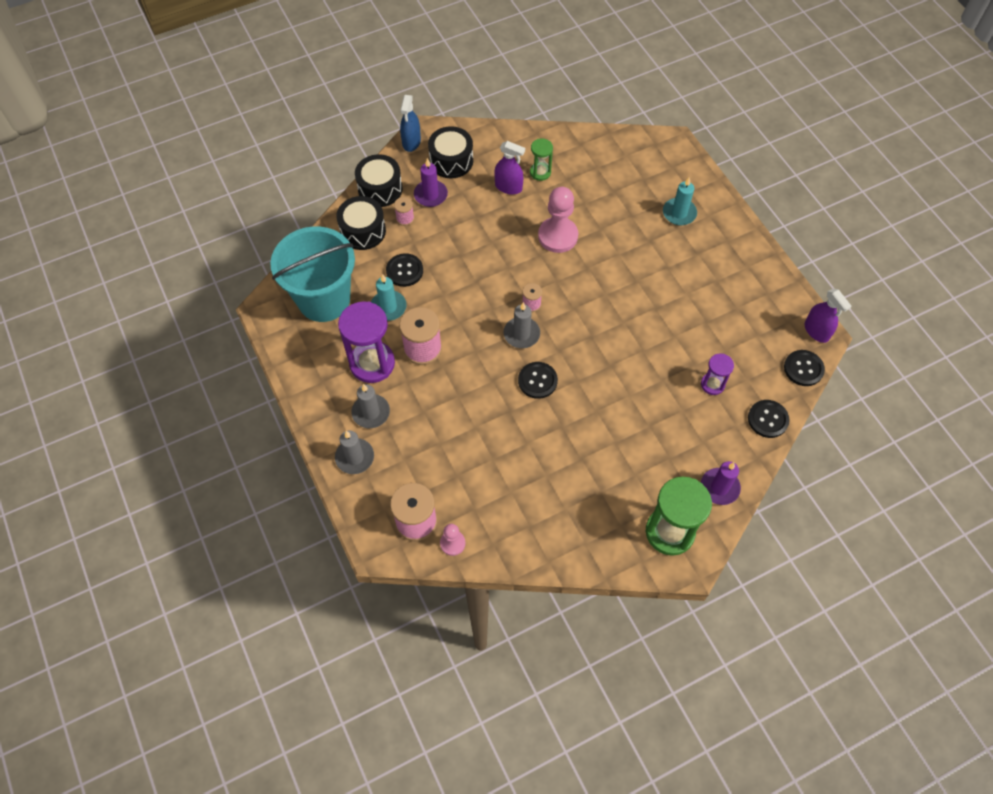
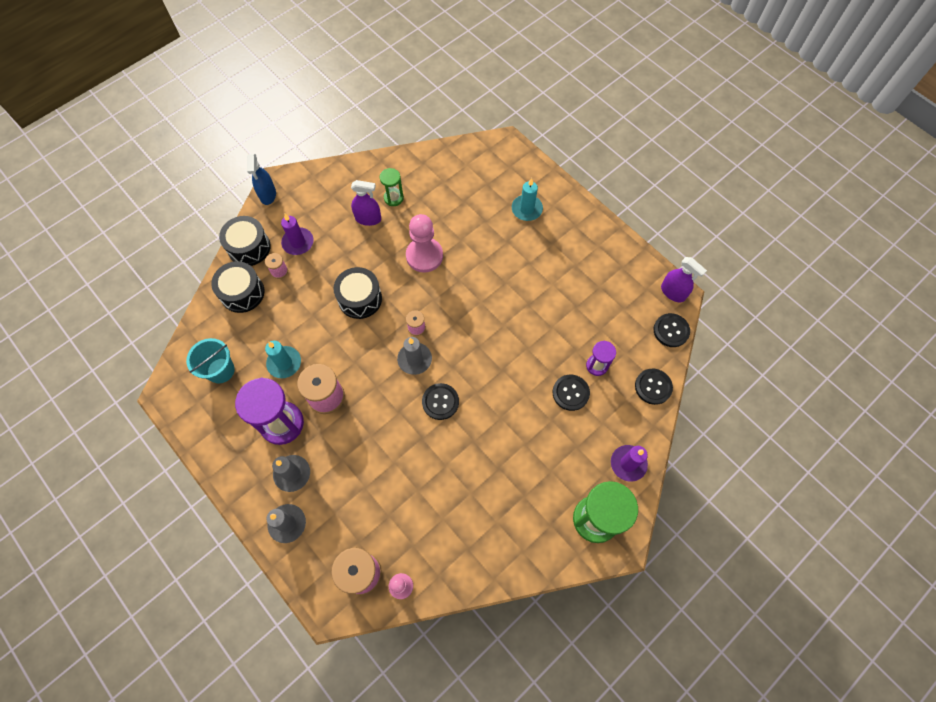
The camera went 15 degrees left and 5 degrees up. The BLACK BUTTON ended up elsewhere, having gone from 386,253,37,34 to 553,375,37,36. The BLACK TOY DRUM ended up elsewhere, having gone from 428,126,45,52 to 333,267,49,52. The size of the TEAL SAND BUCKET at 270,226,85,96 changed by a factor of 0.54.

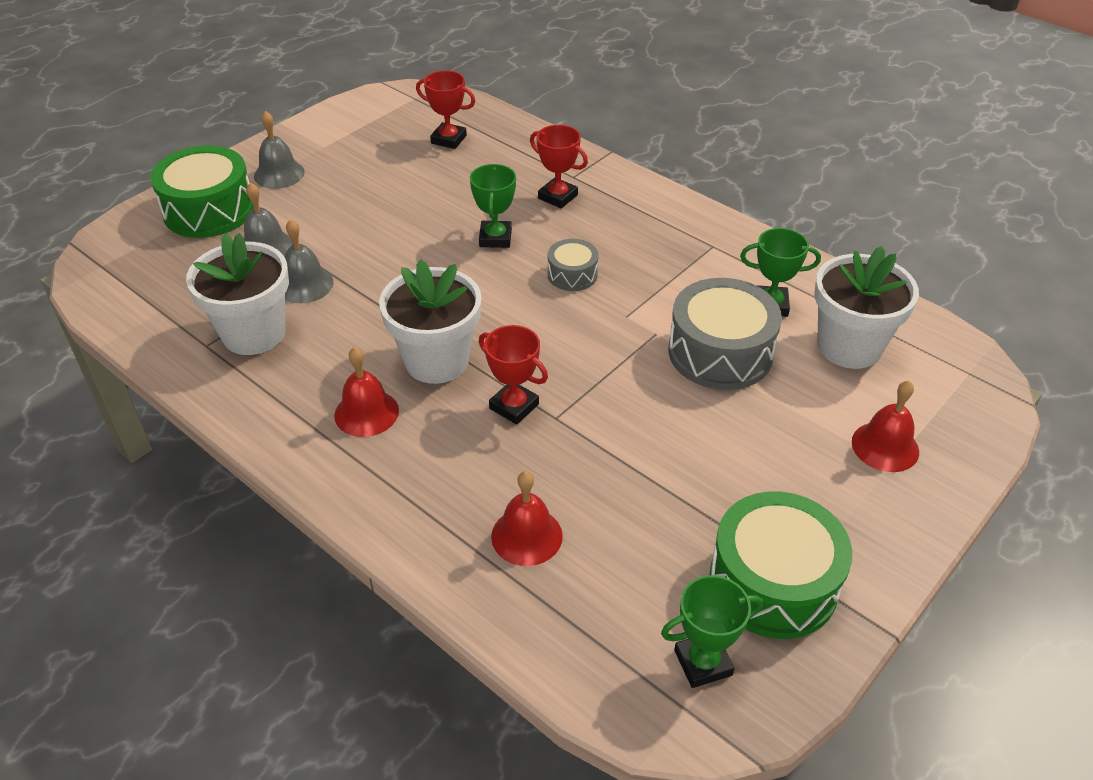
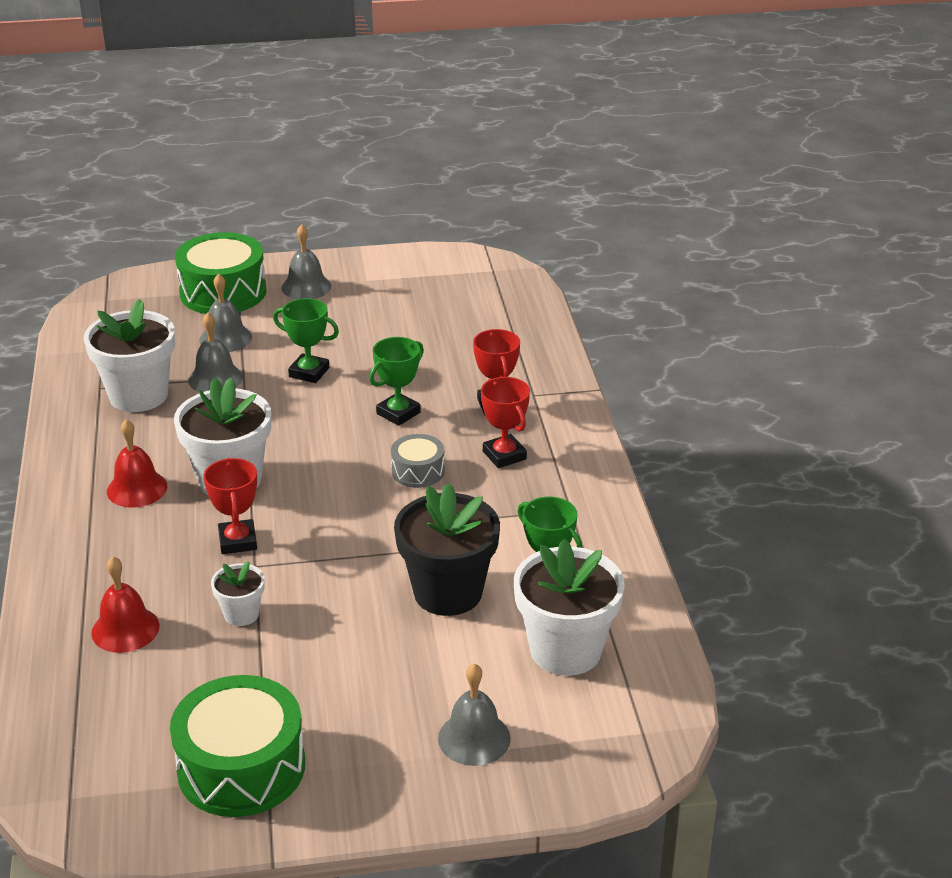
The camera went 40 degrees right and 10 degrees down. The second view gained the PURE WHITE POTTED PLANT at 211,561,54,65. The SCARLET AWARD CUP ended up elsewhere, having gone from 416,70,59,79 to 481,377,49,91. The EMERALD AWARD CUP ended up elsewhere, having gone from 661,575,102,113 to 273,298,66,85. Where the ASH-GREY TOY DRUM stood at 669,278,113,112, the BLACK POTTED PLANT came to stand at 394,483,106,133. What was the SCARLET SCHOOL BELL at 852,381,67,91 turned into the ASH-GREY SCHOOL BELL at 438,663,73,103.

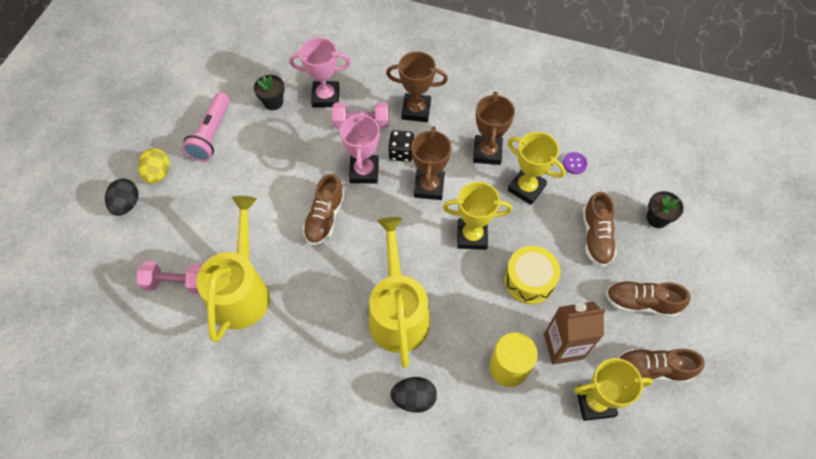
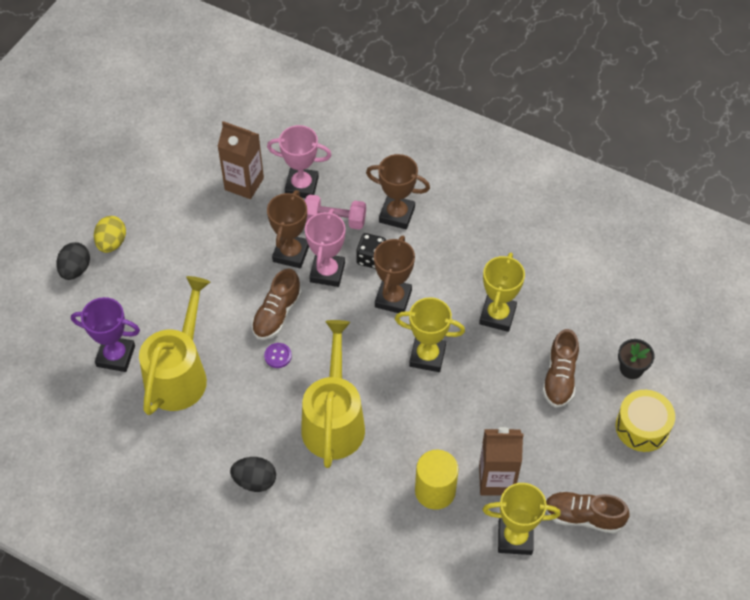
The camera went 10 degrees right and 5 degrees down. The second view lost the PINK TORCH at 182,92,48,70. The second view lost the BROWN SNEAKER at 606,281,84,36. The BLACK EGG ended up elsewhere, having gone from 390,377,47,36 to 230,457,46,35. The BROWN AWARD CUP ended up elsewhere, having gone from 473,92,42,73 to 267,190,42,78. The YELLOW TOY DRUM ended up elsewhere, having gone from 504,246,57,58 to 615,390,60,62. The PURPLE BUTTON ended up elsewhere, having gone from 563,152,25,22 to 264,343,28,25. Where the PINK DUMBBELL stood at 137,261,65,33, the PURPLE AWARD CUP came to stand at 71,297,69,75. Where the BLACK POTTED PLANT stood at 254,75,31,35, the BROWN MILK CARTON came to stand at 217,121,47,78. The YELLOW AWARD CUP at 508,132,58,73 ended up facing another way, 60 degrees clockwise from before.

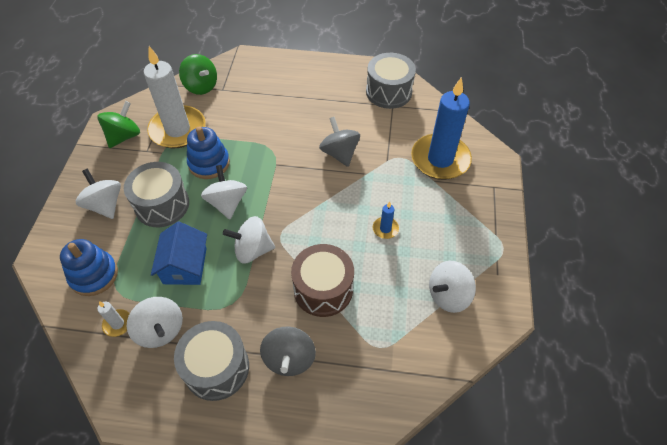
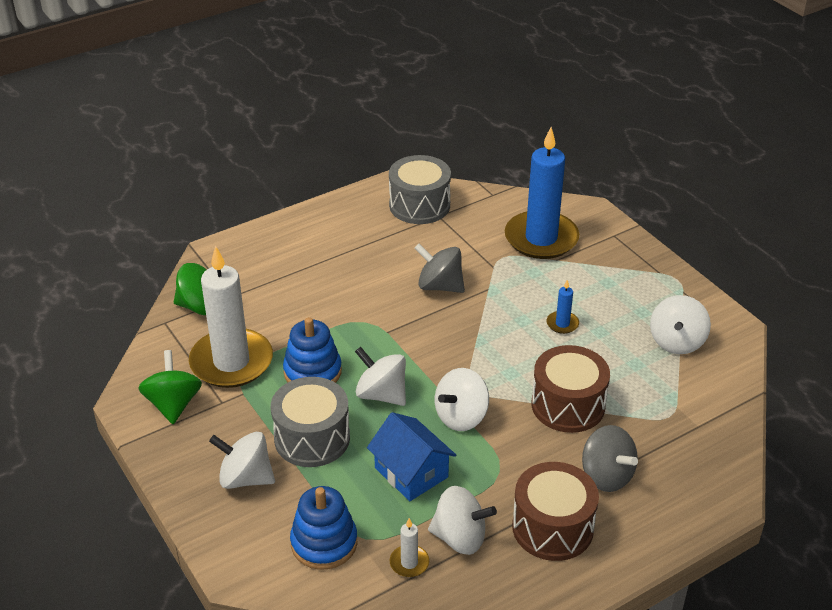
The camera went 40 degrees left and 15 degrees down. What was the ASH-GREY TOY DRUM at 174,321,75,80 turned into the BROWN TOY DRUM at 512,462,87,99.

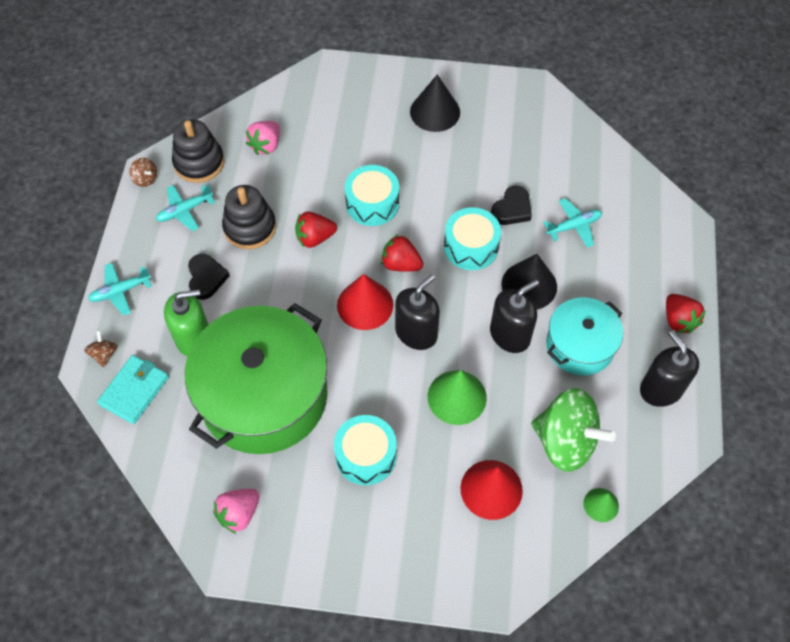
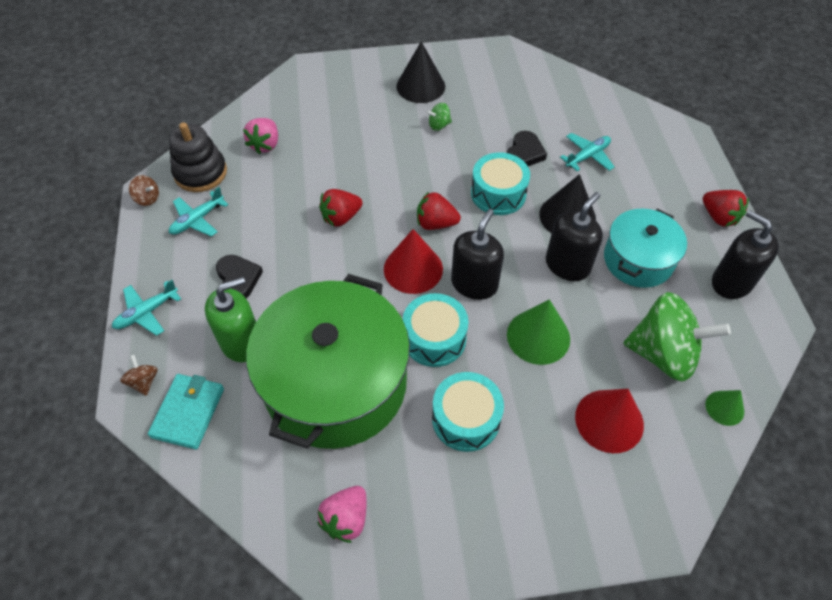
The camera went 15 degrees left and 5 degrees down. The second view lost the BLACK STACKING TOY at 222,185,54,64. The second view gained the EMERALD WHIRLIGIG at 426,103,26,28. The TEAL TOY DRUM ended up elsewhere, having gone from 345,165,54,61 to 403,293,65,74.

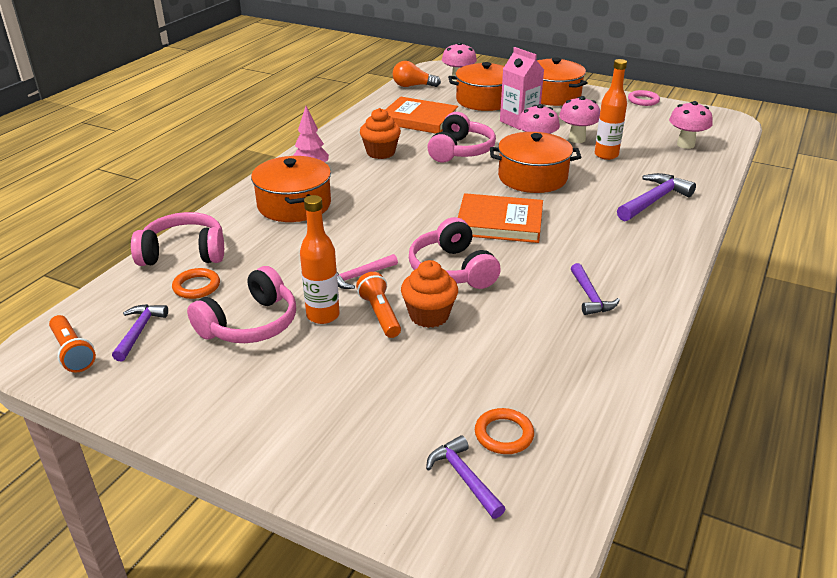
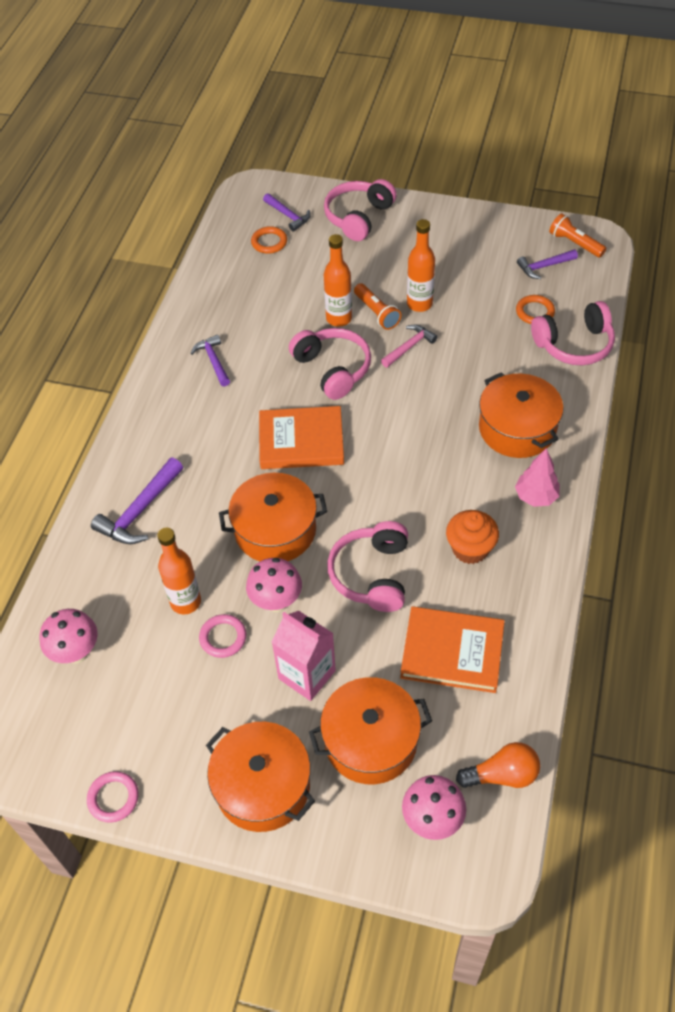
The camera went 170 degrees right and 20 degrees up. The PINK OVER-EAR HEADPHONES ended up elsewhere, having gone from 187,266,109,77 to 324,179,73,62. Where the ORANGE-COLOURED MUFFIN stood at 401,260,57,68, the ORANGE-COLOURED DRINK BOTTLE came to stand at 324,234,28,93. Where the PINK FUNGUS stood at 559,96,41,47, the PINK TORUS came to stand at 199,614,47,44. The PURPLE CARPENTER'S HAMMER at 112,304,56,57 ended up facing another way, 75 degrees clockwise from before.

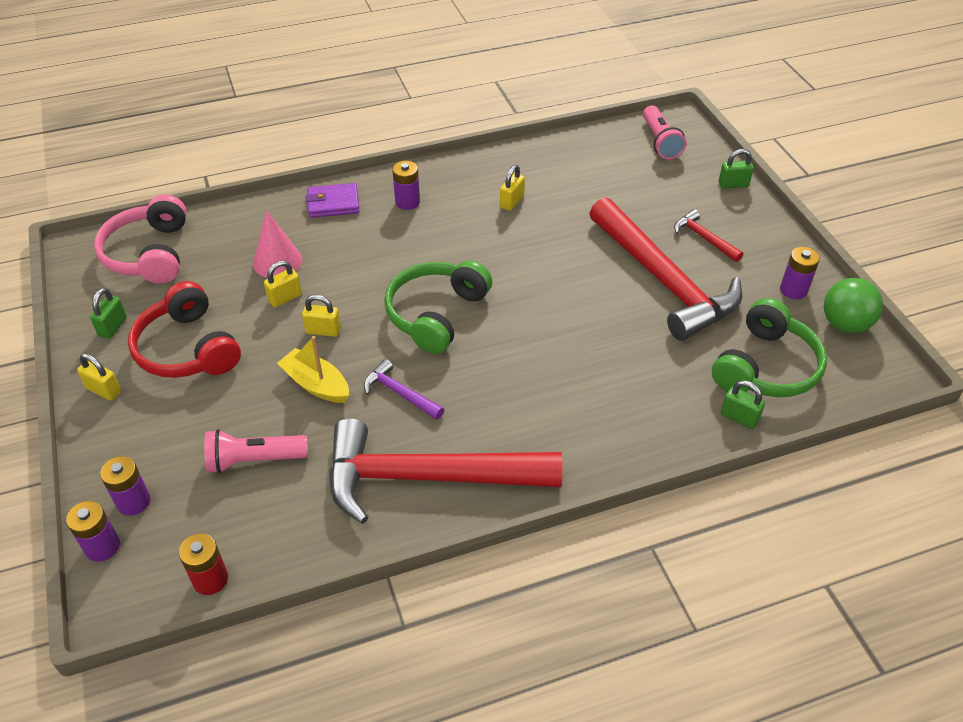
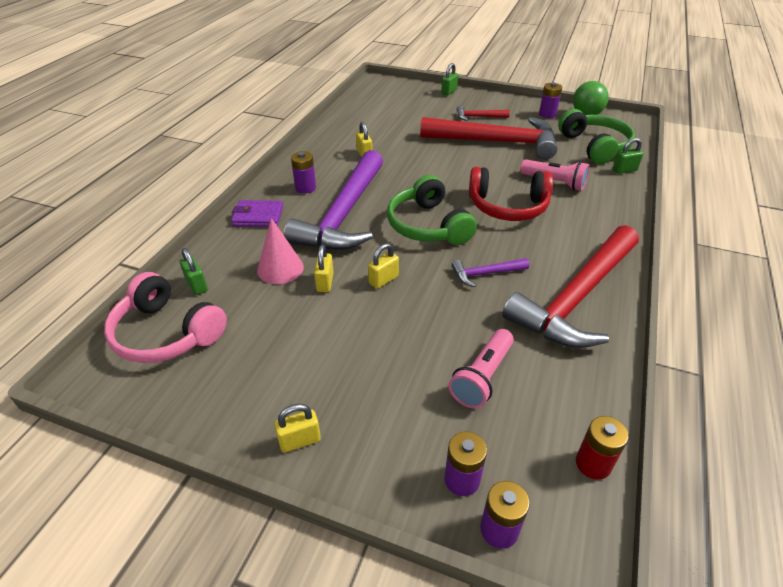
The camera went 50 degrees left and 5 degrees down. The second view lost the YELLOW TOY BOAT at 277,336,72,67. The second view gained the PURPLE CARPENTER'S HAMMER at 284,150,99,100. The EMERALD SMALL LOCK ended up elsewhere, having gone from 90,288,37,51 to 180,248,28,47. The SCARLET OVER-EAR HEADPHONES ended up elsewhere, having gone from 128,281,113,97 to 469,167,84,54. The PINK TORCH ended up elsewhere, having gone from 643,105,43,55 to 520,159,69,32. The PURPLE CARD WALLET at 306,183,54,35 ended up facing another way, 60 degrees clockwise from before.

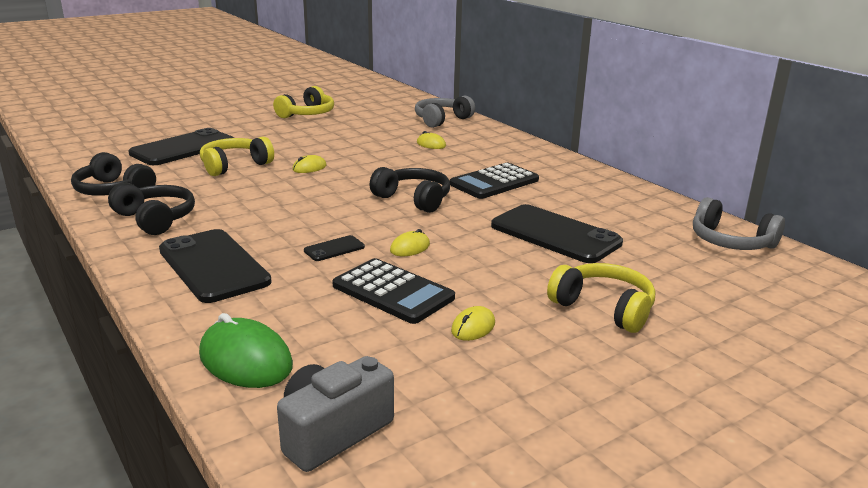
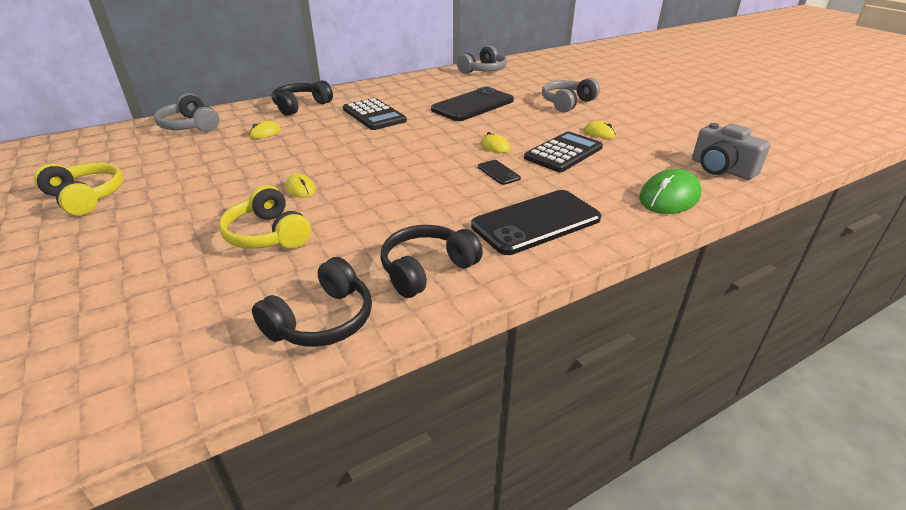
The camera went 85 degrees left and 10 degrees up. The second view lost the BLACK SMARTPHONE at 129,128,105,37. The BLACK OVER-EAR HEADPHONES ended up elsewhere, having gone from 370,167,80,46 to 272,80,61,36. What was the YELLOW OVER-EAR HEADPHONES at 547,263,108,70 turned into the ASH-GREY OVER-EAR HEADPHONES at 542,78,58,34.

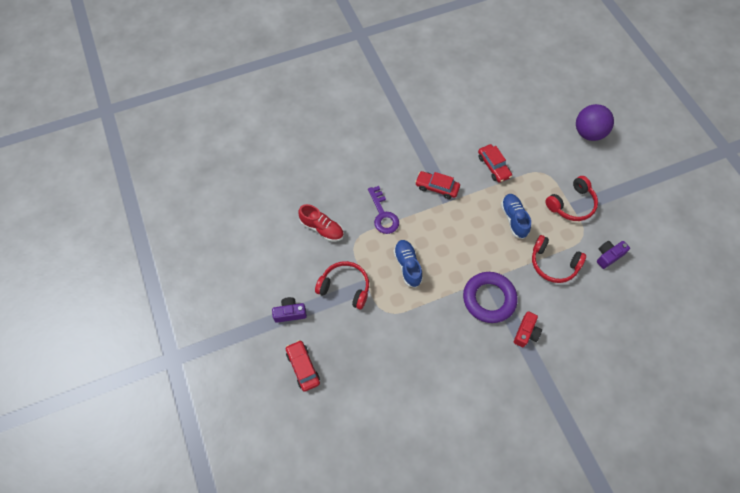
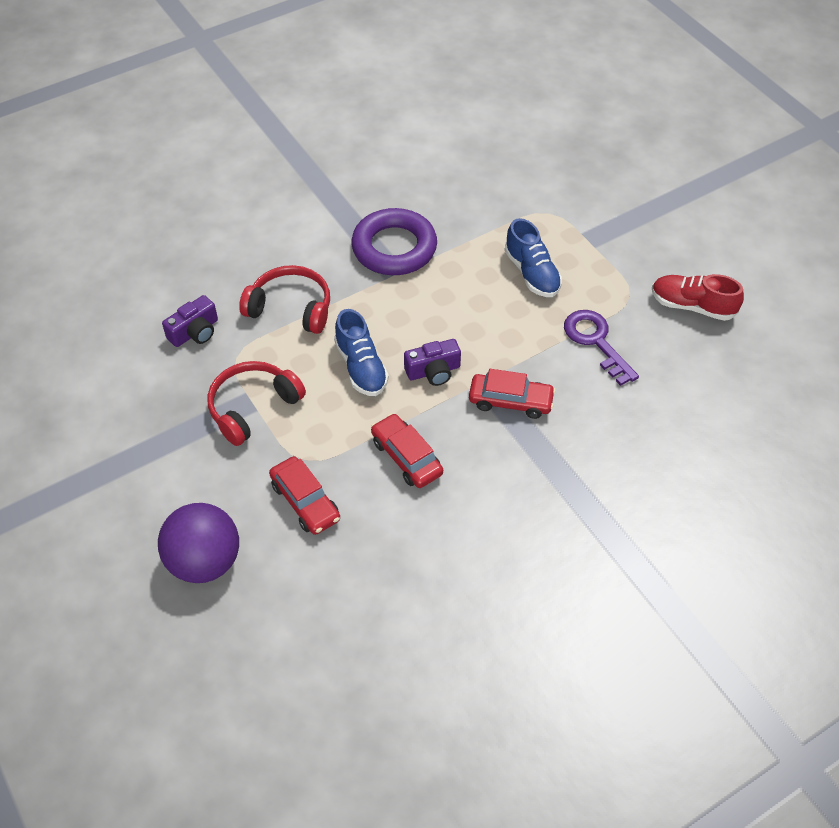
The camera went 170 degrees right and 10 degrees down. The second view lost the SCARLET OVER-EAR HEADPHONES at 315,261,54,48. The second view lost the SCARLET CAMERA at 514,312,28,35. The PURPLE CAMERA ended up elsewhere, having gone from 272,297,35,26 to 404,339,57,47. The SCARLET CAR ended up elsewhere, having gone from 286,340,34,52 to 269,456,71,79.

